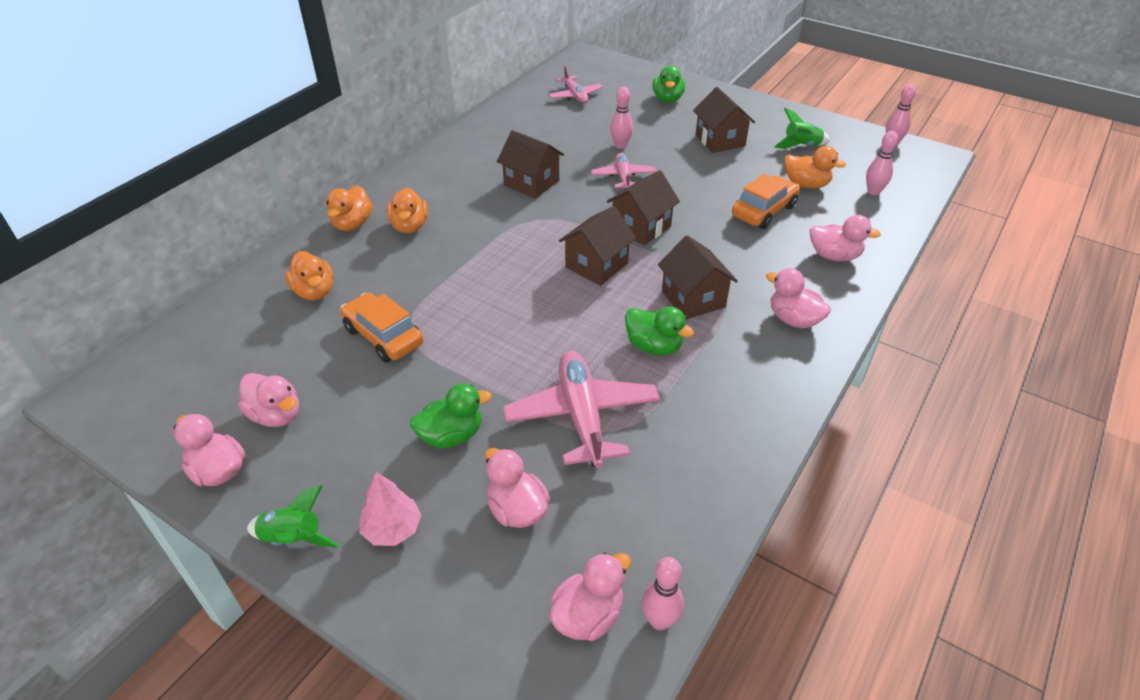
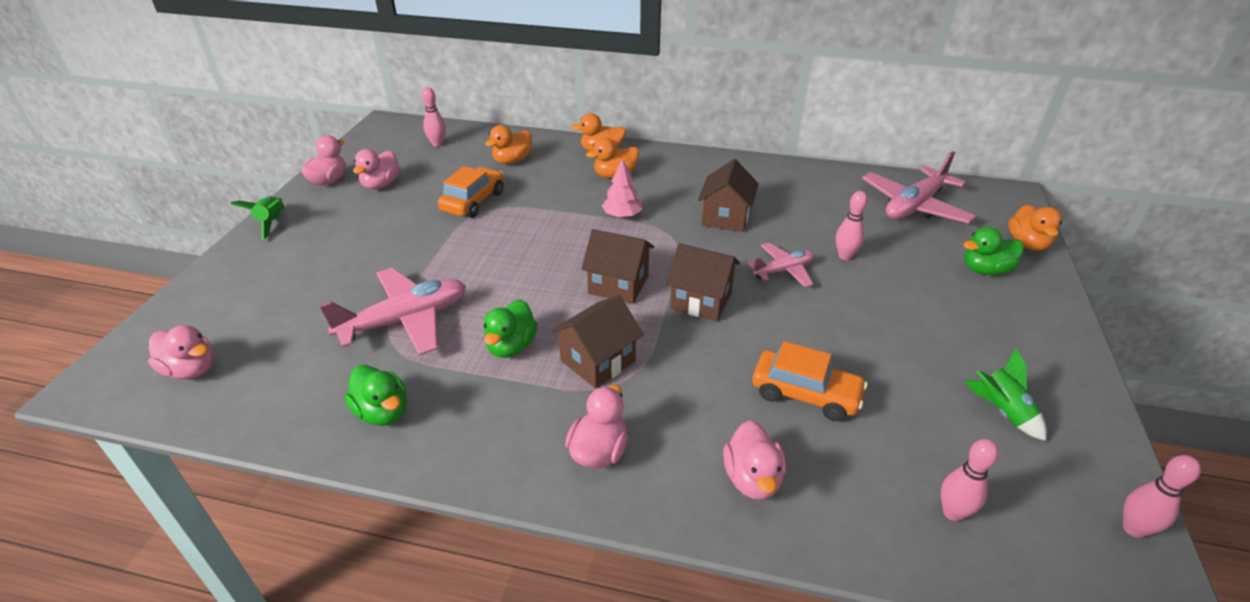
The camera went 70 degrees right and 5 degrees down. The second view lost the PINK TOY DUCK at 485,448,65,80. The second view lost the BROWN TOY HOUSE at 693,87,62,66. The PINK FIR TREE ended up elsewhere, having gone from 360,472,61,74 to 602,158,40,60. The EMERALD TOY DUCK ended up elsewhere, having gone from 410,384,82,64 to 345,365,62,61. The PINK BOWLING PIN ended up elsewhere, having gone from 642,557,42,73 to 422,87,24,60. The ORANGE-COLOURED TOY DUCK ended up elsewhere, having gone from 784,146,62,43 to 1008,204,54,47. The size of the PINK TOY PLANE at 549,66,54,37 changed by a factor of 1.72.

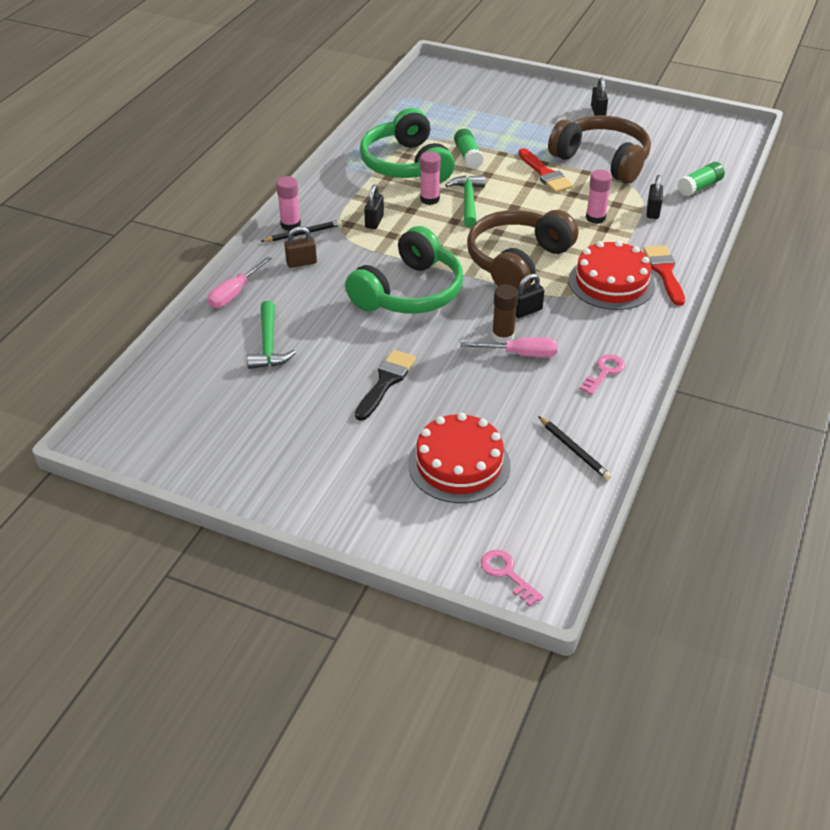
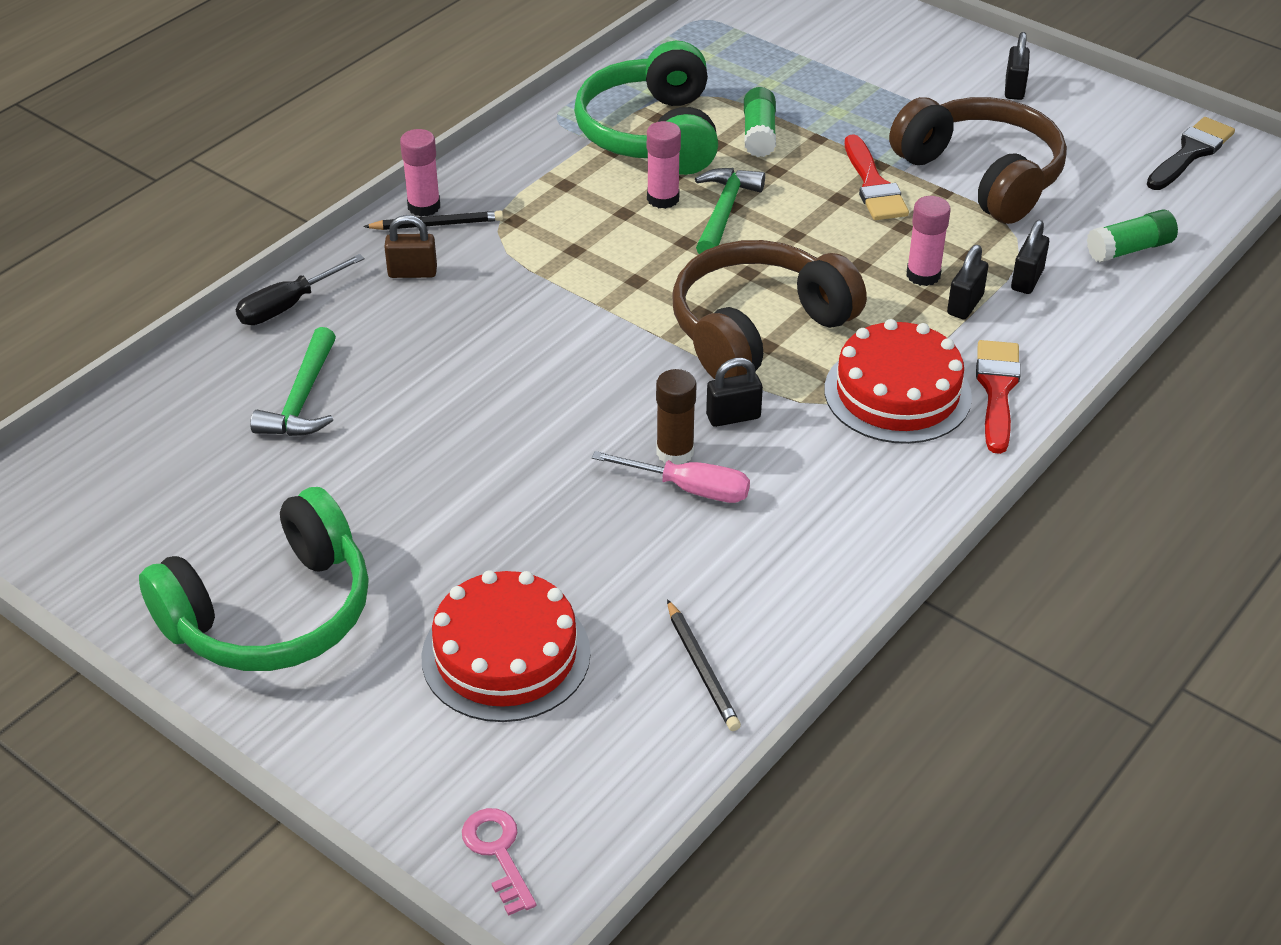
The camera went 15 degrees right and 0 degrees up. The second view lost the PINK LATCHKEY at 579,354,46,41. The EMERALD OVER-EAR HEADPHONES ended up elsewhere, having gone from 345,226,118,88 to 139,487,230,184. The BLACK PAINT BRUSH ended up elsewhere, having gone from 355,350,61,71 to 1147,117,88,73. The BLACK SMALL LOCK ended up elsewhere, having gone from 364,185,20,44 to 947,245,41,74. What was the PINK HAND SCREWDRIVER at 207,256,65,52 turned into the BLACK HAND SCREWDRIVER at 236,254,129,71.

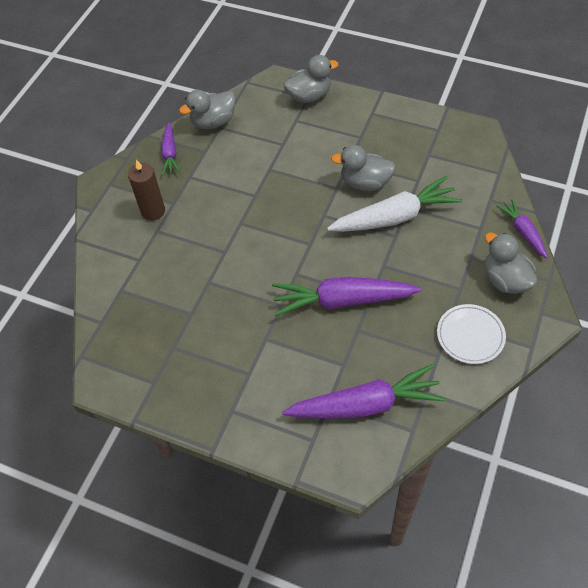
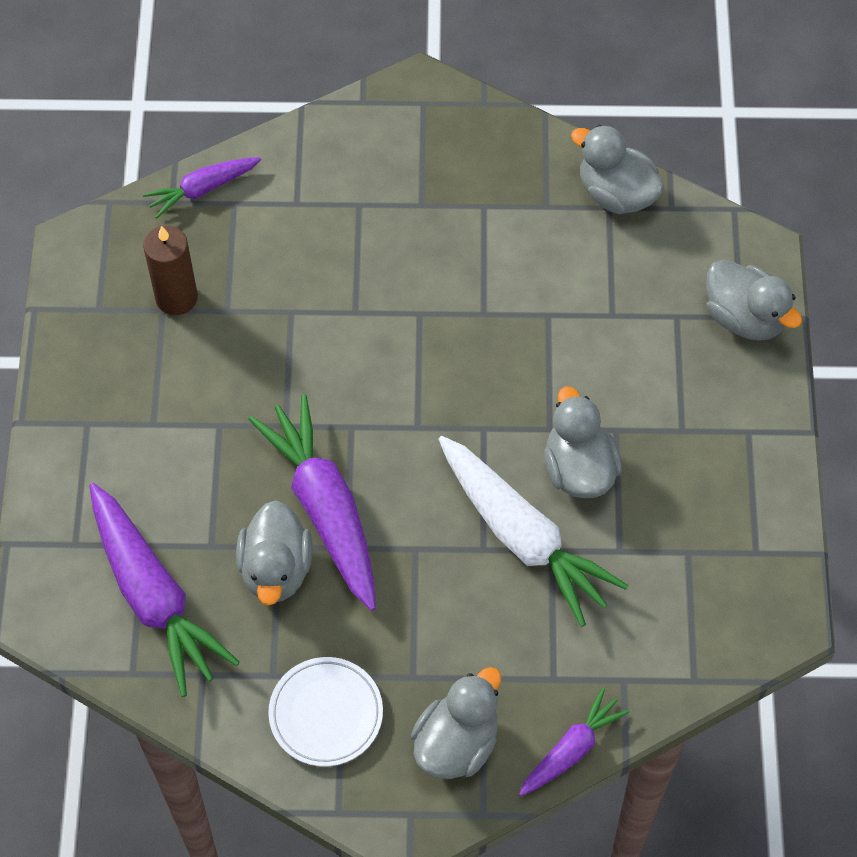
The camera went 65 degrees right and 5 degrees up. The second view gained the ASH-GREY TOY DUCK at 236,500,77,106. The BROWN PILLAR CANDLE ended up elsewhere, having gone from 128,159,37,61 to 143,225,55,90. The PURPLE ROOT VEGETABLE ended up elsewhere, having gone from 161,123,19,53 to 143,157,118,62.

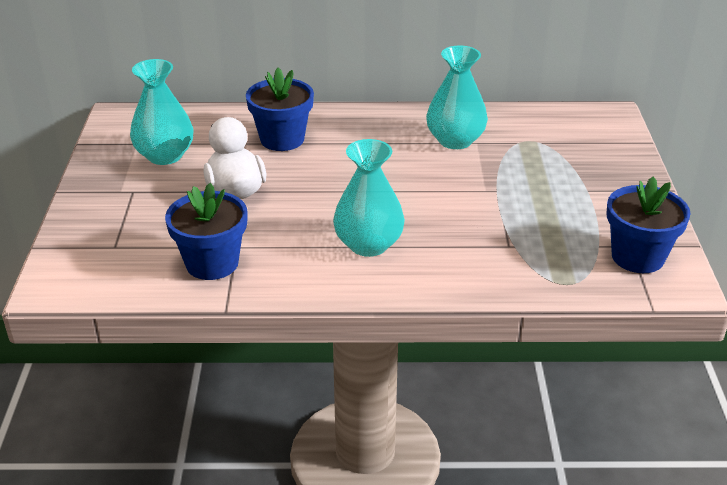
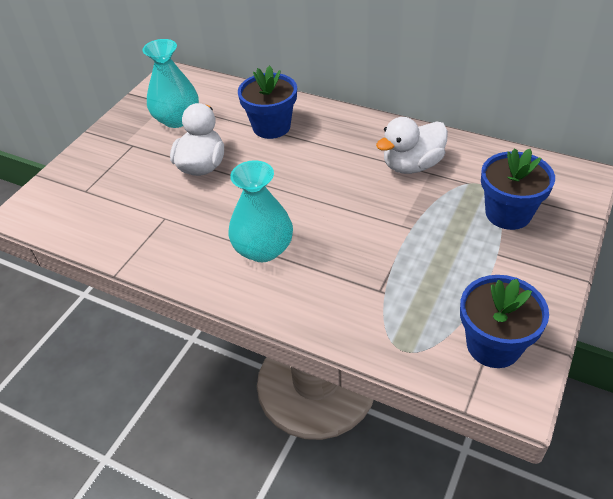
The camera went 30 degrees right and 10 degrees up. The ROYAL BLUE POTTED PLANT ended up elsewhere, having gone from 165,183,83,97 to 481,148,74,82. Where the TEAL TALL VASE stood at 426,46,62,103, the PURE WHITE TOY DUCK came to stand at 376,117,72,57.

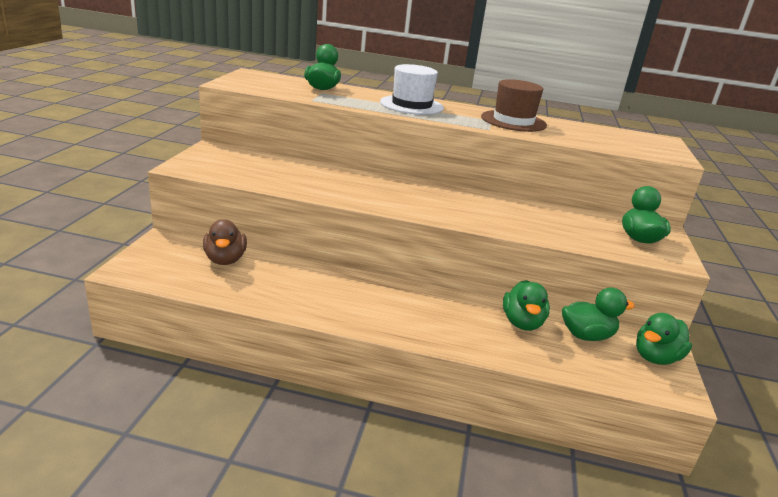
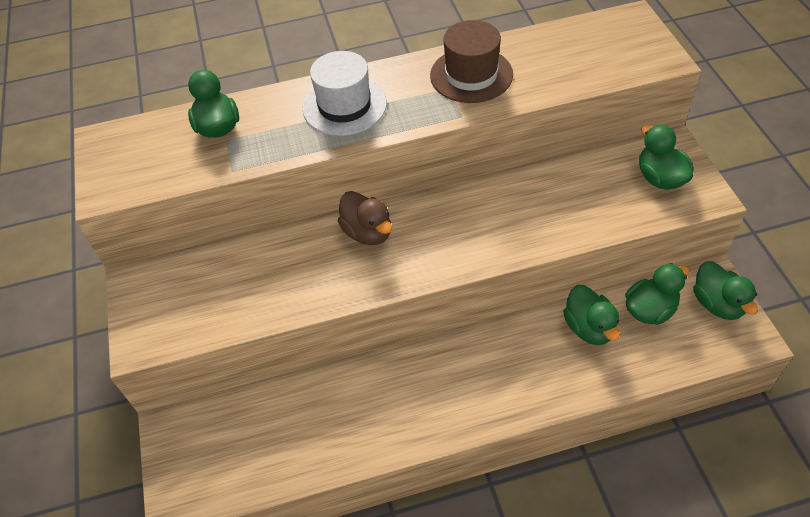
The camera went 20 degrees left and 25 degrees up. The BROWN TOY DUCK ended up elsewhere, having gone from 203,219,44,46 to 338,191,54,54. The EMERALD TOY DUCK at 636,313,56,52 ended up facing another way, 45 degrees counterclockwise from before.

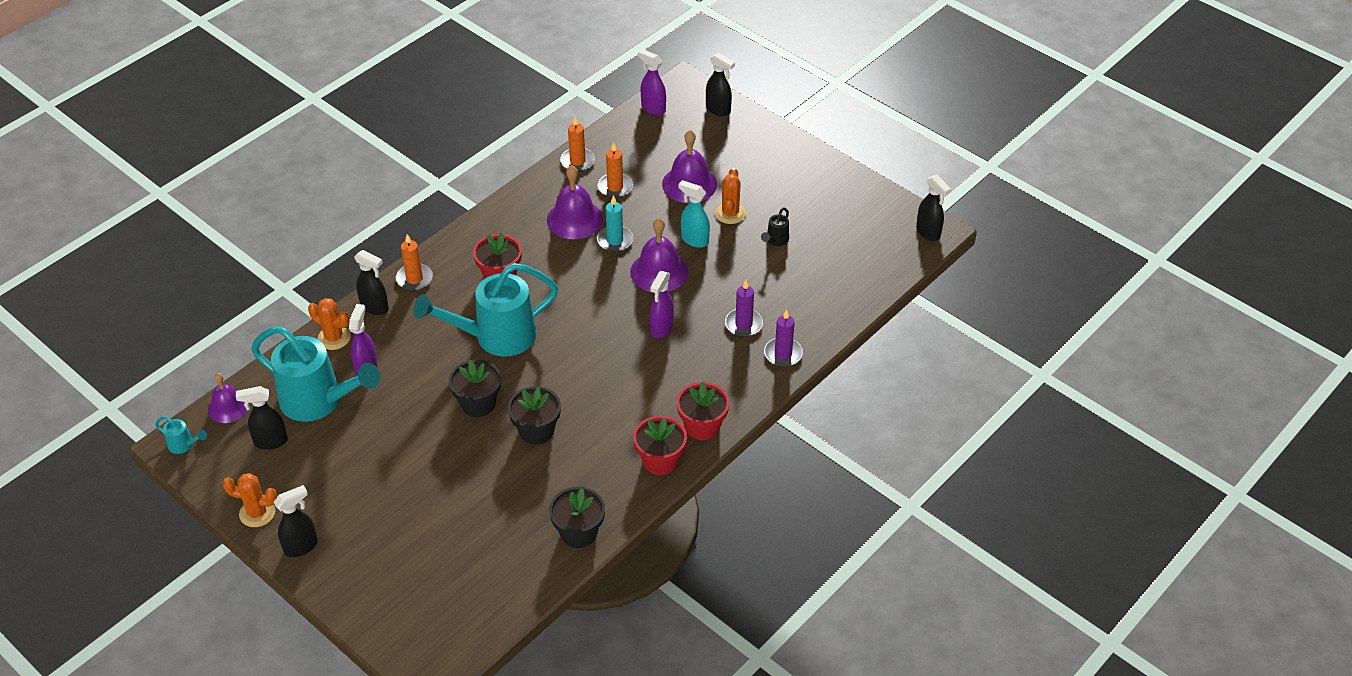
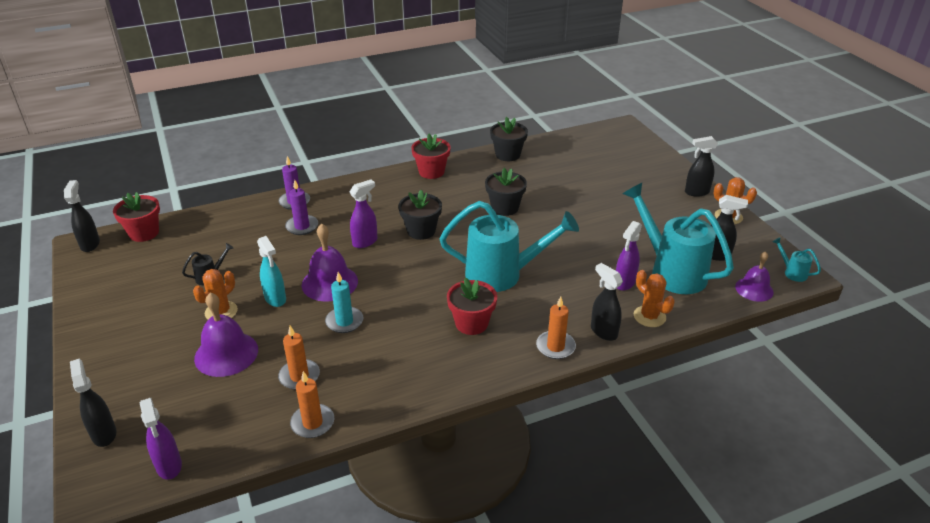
The camera went 155 degrees left and 10 degrees down. The second view lost the PURPLE SCHOOL BELL at 547,165,56,74. The BLACK POTTED PLANT ended up elsewhere, having gone from 449,359,52,58 to 398,190,44,50. The SCARLET POTTED PLANT ended up elsewhere, having gone from 677,382,52,58 to 113,192,47,50.

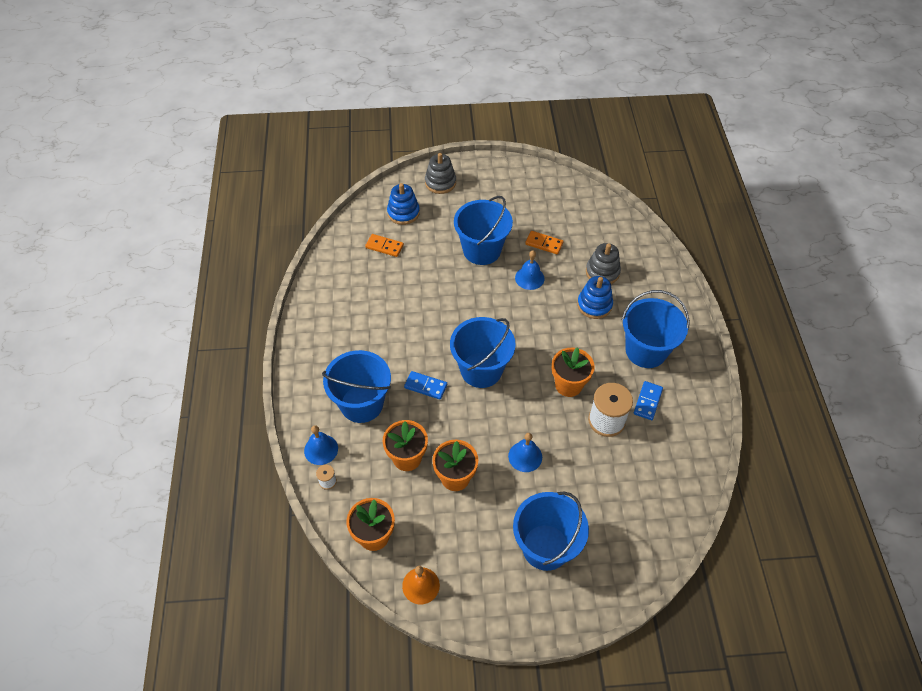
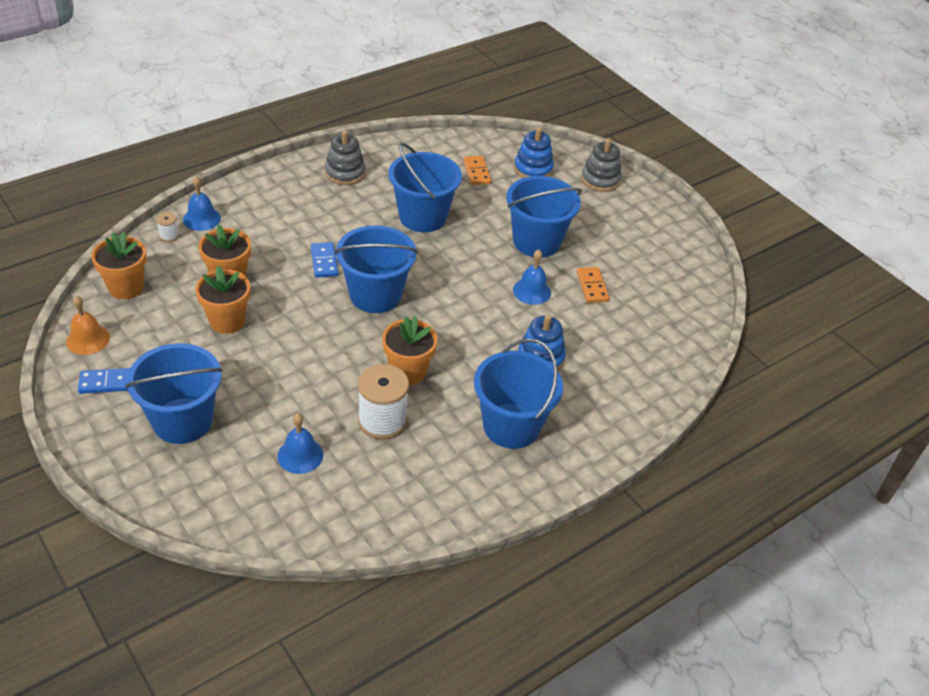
The camera went 55 degrees right and 10 degrees down. The ROYAL BLUE SAND BUCKET ended up elsewhere, having gone from 322,350,69,73 to 388,143,74,89. The ROYAL BLUE SCHOOL BELL ended up elsewhere, having gone from 508,433,34,39 to 278,413,45,61. The ASH-GREY STACKING TOY ended up elsewhere, having gone from 586,243,35,41 to 325,131,41,54. The ROYAL BLUE DOMINO PIECE ended up elsewhere, having gone from 634,381,29,39 to 78,368,52,26.

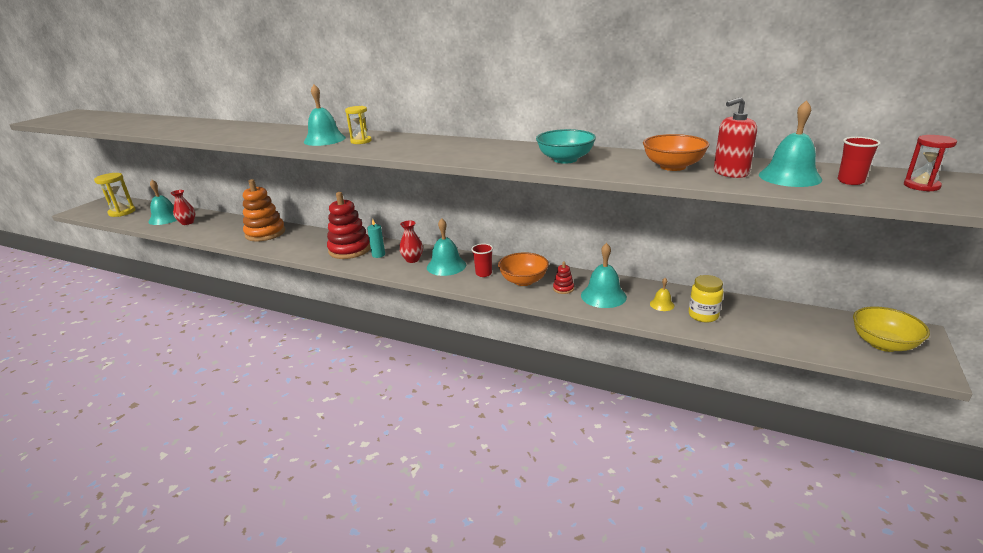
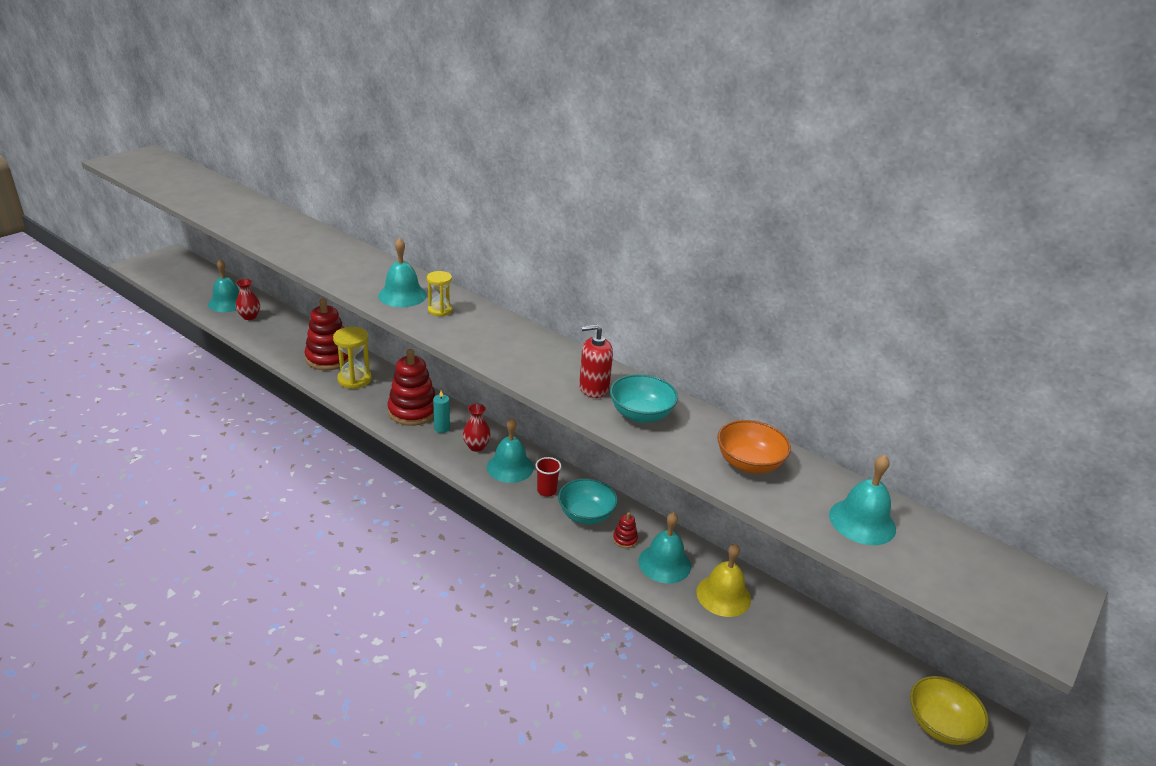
The camera went 10 degrees right and 5 degrees up. The second view lost the YELLOW JAM JAR at 689,275,35,48. The second view lost the SCARLET BEAKER at 838,137,43,48. The second view lost the SCARLET SAND TIMER at 904,135,53,57. The YELLOW SAND TIMER ended up elsewhere, having gone from 94,173,41,44 to 333,327,39,62. The SCARLET SOAP DISPENSER ended up elsewhere, having gone from 714,97,43,81 to 579,324,34,74. What was the ORANGE-COLOURED STACKING TOY at 243,179,42,62 turned into the SCARLET STACKING TOY at 304,299,45,71. What was the ORANGE-COLOURED BOWL at 498,252,51,34 turned into the TEAL BOWL at 558,479,60,45. The size of the YELLOW SCHOOL BELL at 650,278,24,33 changed by a factor of 1.96.

